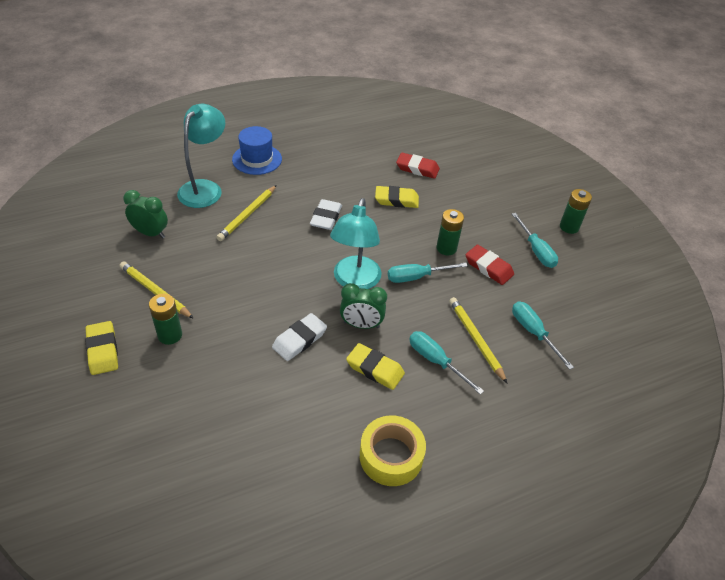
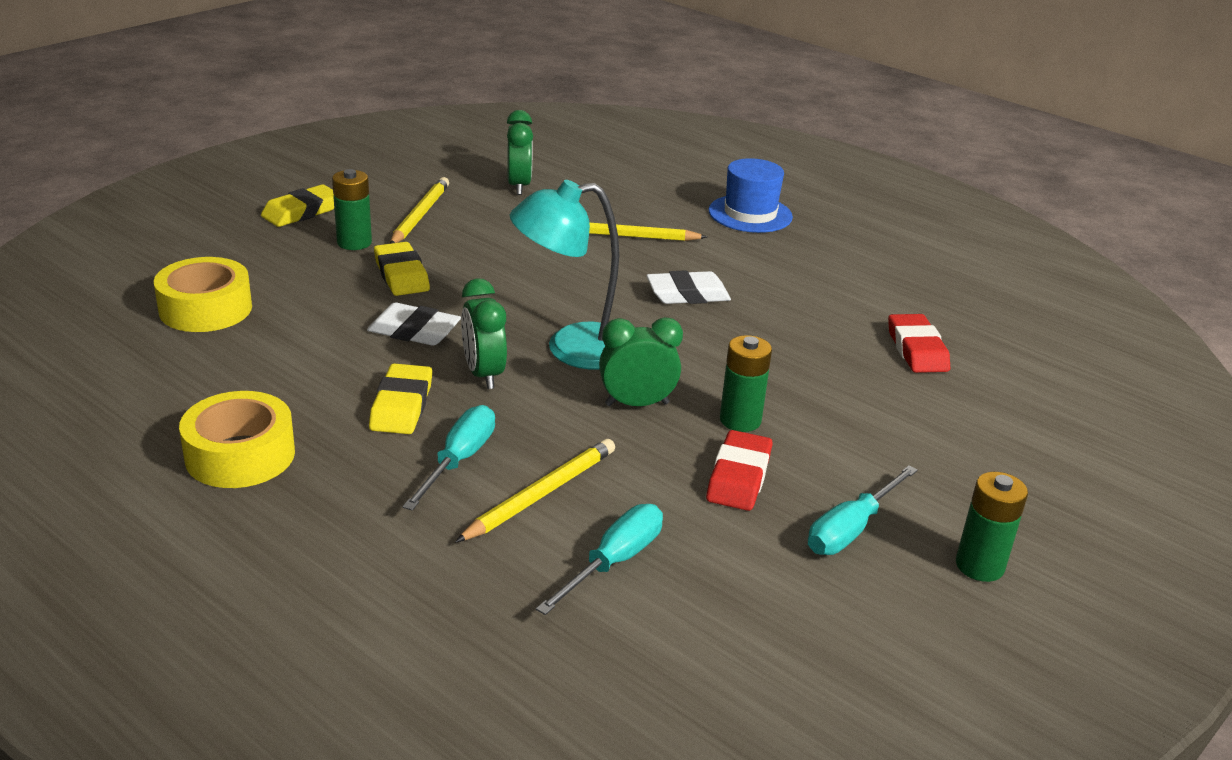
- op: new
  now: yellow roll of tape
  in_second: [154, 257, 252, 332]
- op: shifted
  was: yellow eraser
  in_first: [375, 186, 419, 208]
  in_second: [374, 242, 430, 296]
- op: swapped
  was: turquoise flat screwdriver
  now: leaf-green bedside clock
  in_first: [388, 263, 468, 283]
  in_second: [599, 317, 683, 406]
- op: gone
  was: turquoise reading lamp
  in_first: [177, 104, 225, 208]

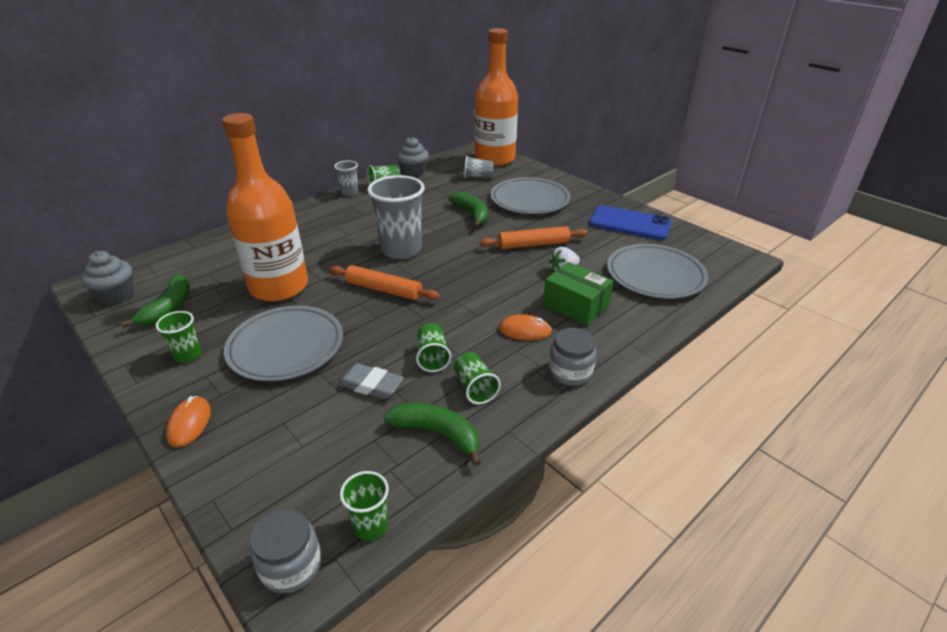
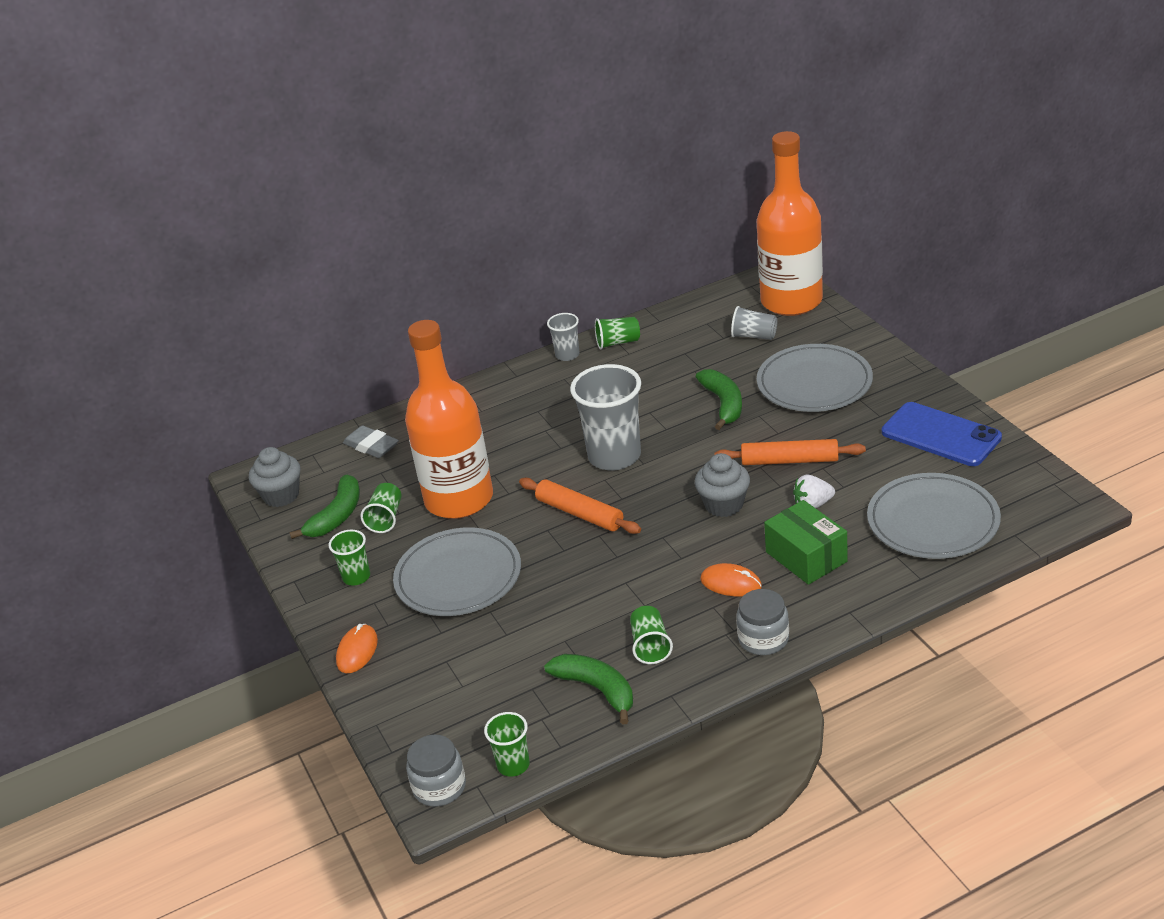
- op: shifted
  was: ash-grey eraser
  in_first: [337, 363, 404, 399]
  in_second: [343, 425, 399, 458]
- op: shifted
  was: leaf-green tumbler
  in_first: [416, 323, 451, 372]
  in_second: [361, 483, 402, 533]
- op: shifted
  was: ash-grey cupcake
  in_first: [396, 137, 429, 177]
  in_second: [695, 453, 750, 517]

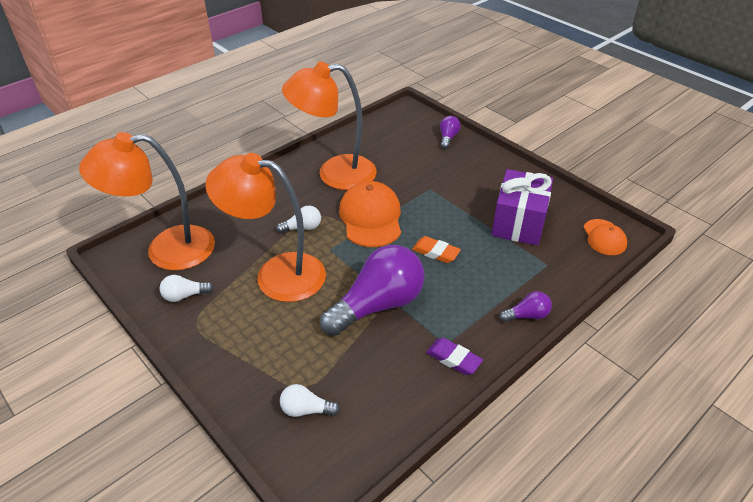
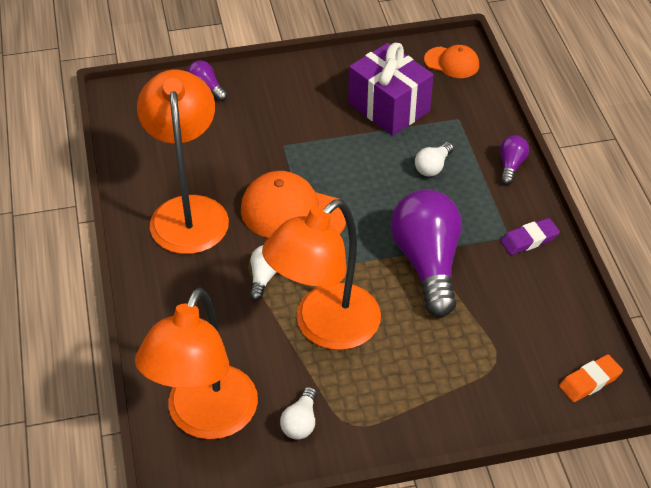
- op: rotated
  was: orange reading lamp
  in_first: [282, 62, 376, 190]
  in_second: [137, 70, 229, 254]
  clockwise: 150
- op: shifted
  was: snow-white bulb
  in_first: [280, 384, 340, 417]
  in_second: [415, 142, 454, 177]
- op: shifted
  was: orange eraser
  in_first: [412, 236, 461, 263]
  in_second: [559, 354, 623, 402]

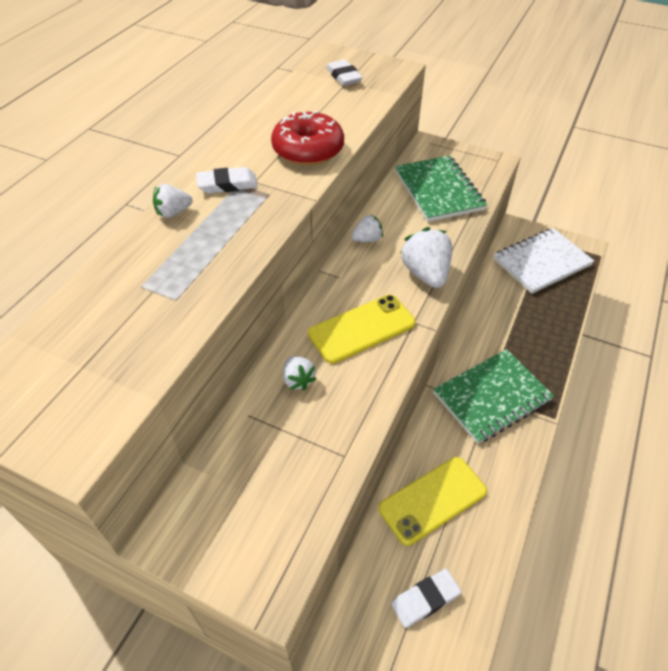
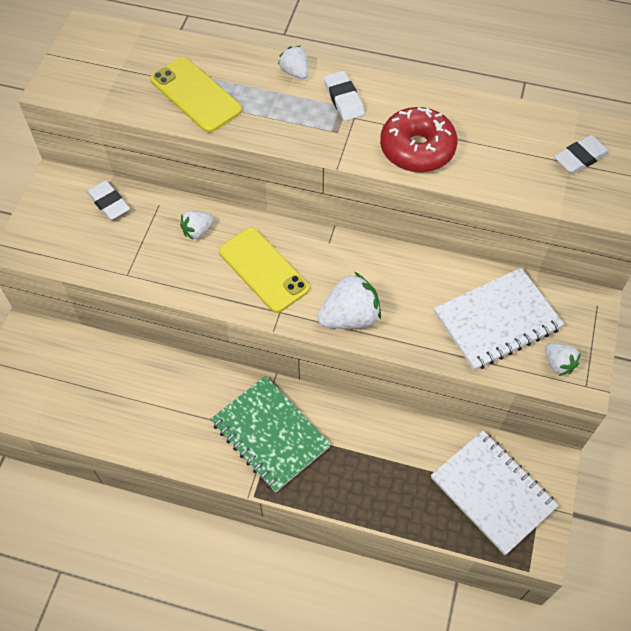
- op: shifted
  was: snow-white eraser
  in_first: [391, 569, 461, 628]
  in_second: [86, 180, 130, 220]
- op: shifted
  was: yellow mobile phone
  in_first: [379, 457, 487, 546]
  in_second: [150, 57, 242, 133]
- op: repainted
  was: leaf-green exercise book
  now: snow-white exercise book
  in_first: [395, 156, 487, 222]
  in_second: [434, 268, 564, 370]
- op: shifted
  was: snow-white berry
  in_first: [351, 214, 383, 242]
  in_second: [545, 343, 581, 376]

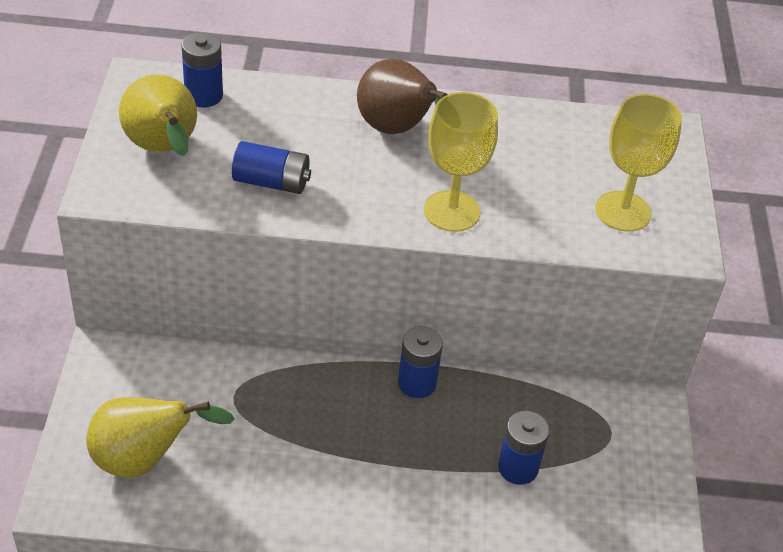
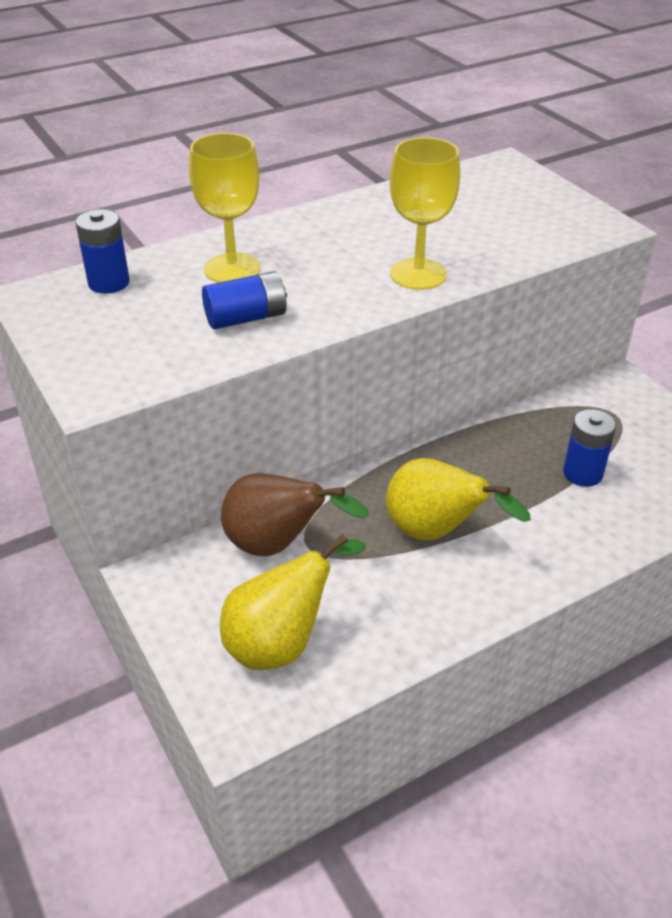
- op: shifted
  was: yellow wine glass
  in_first: [595, 94, 682, 232]
  in_second: [189, 133, 261, 283]
- op: shifted
  was: russet pear
  in_first: [357, 59, 448, 134]
  in_second: [221, 473, 369, 557]
- op: shifted
  was: yellow pear
  in_first: [119, 74, 197, 156]
  in_second: [386, 458, 531, 541]
- op: gone
  was: royal blue power cell
  in_first: [398, 326, 443, 398]

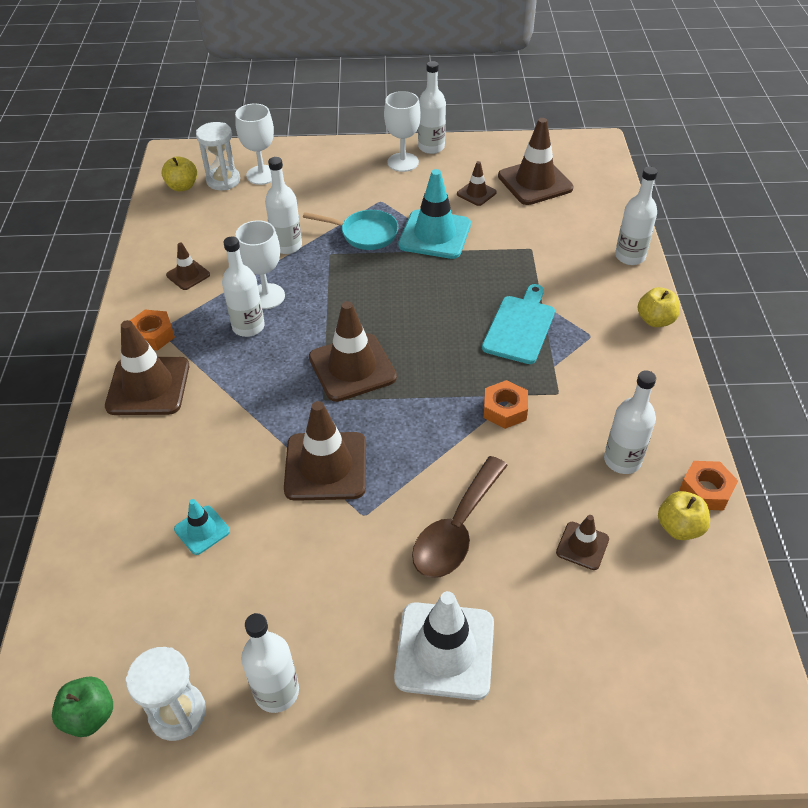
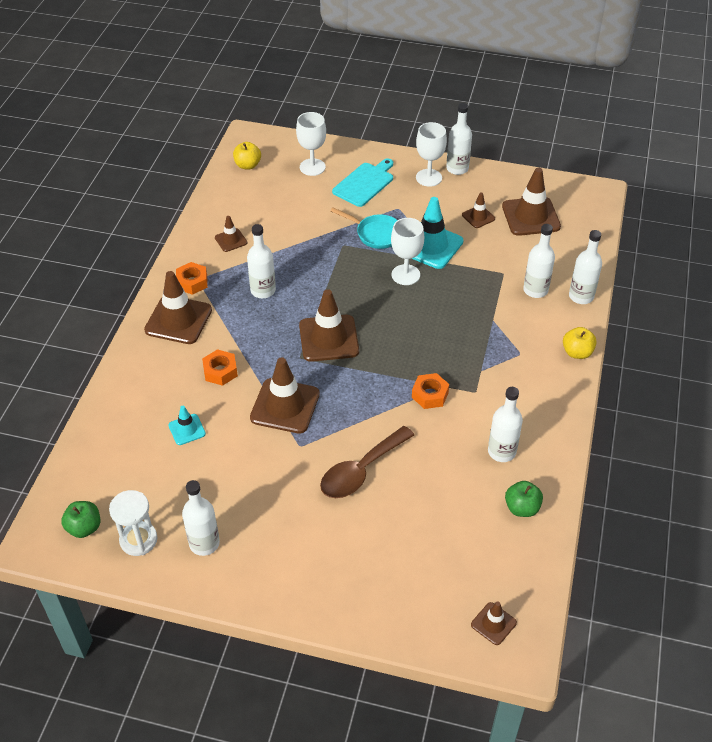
- op: shifted
  was: orange hexagon nut
  in_first: [679, 461, 738, 511]
  in_second: [202, 349, 238, 386]
- op: shifted
  was: turquoise chopping board
  in_first: [482, 284, 555, 364]
  in_second: [332, 159, 393, 207]
- op: shifted
  was: snow-white wine glass
  in_first: [236, 220, 285, 309]
  in_second: [391, 218, 424, 285]
- op: shifted
  was: russet road cone
  in_first: [556, 515, 609, 570]
  in_second: [471, 602, 517, 645]
- op: repainted
  was: yellow toy apple
  now: leaf-green toy apple
  in_first: [658, 491, 710, 540]
  in_second: [505, 481, 543, 517]
- op: shifted
  was: snow-white flask
  in_first: [265, 157, 302, 254]
  in_second: [523, 224, 555, 298]
- op: gone
  was: snow-white hourglass
  in_first: [196, 122, 240, 190]
- op: gone
  was: snow-white road cone
  in_first: [394, 591, 494, 700]

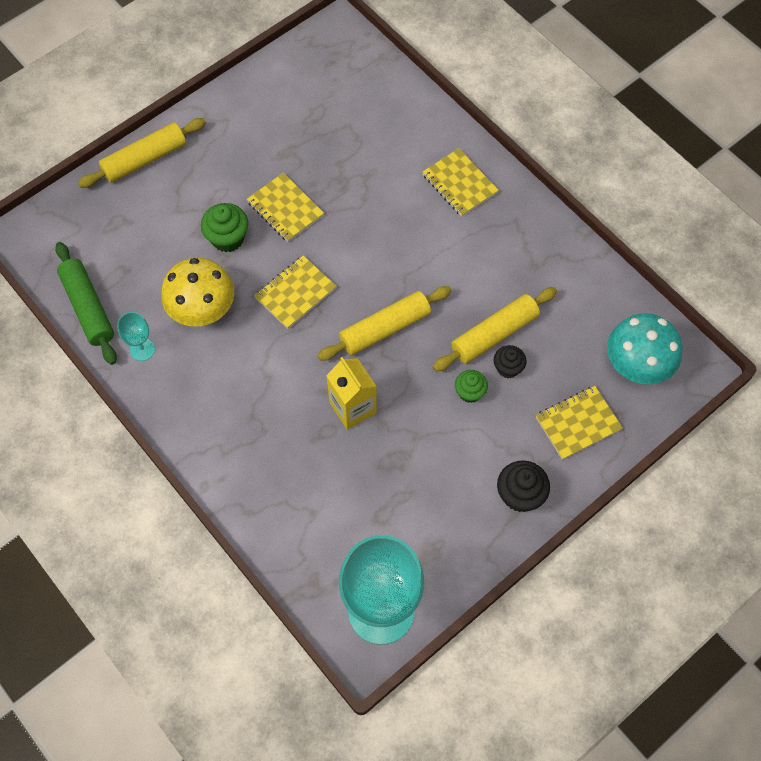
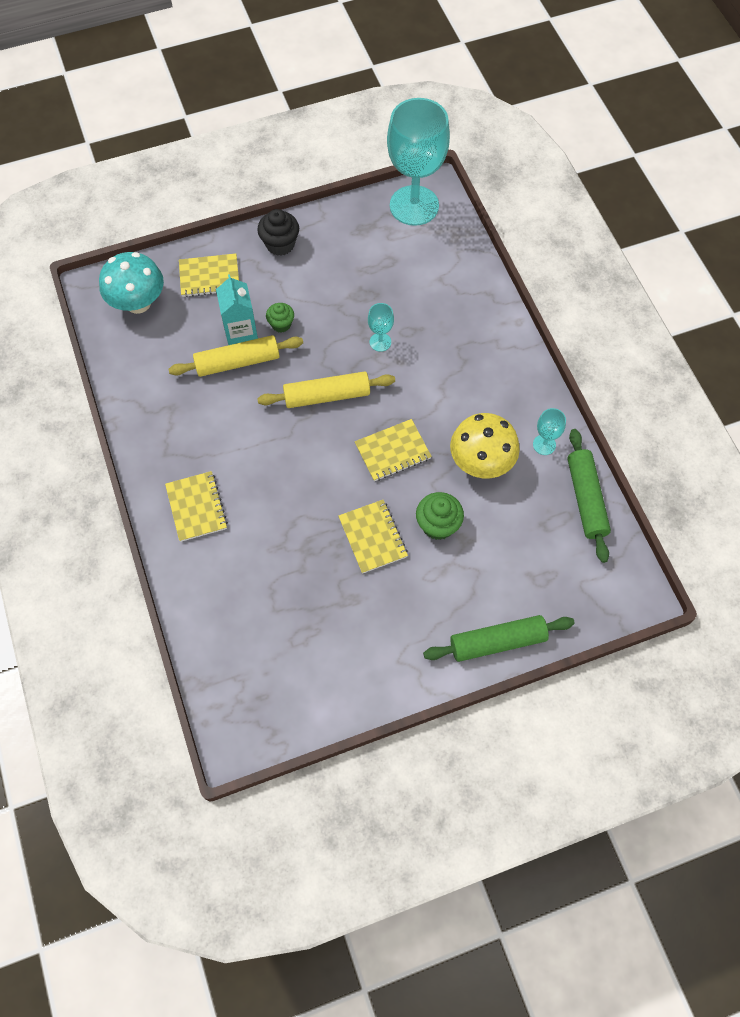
- op: swapped
  was: black cupcake
  now: turquoise carton
  in_first: [494, 345, 527, 378]
  in_second: [216, 274, 258, 345]
- op: swapped
  was: yellow carton
  now: turquoise wine glass
  in_first: [326, 357, 377, 430]
  in_second: [368, 303, 394, 352]
- op: repainted
  was: yellow dough roller
  now: leaf-green dough roller
  in_first: [78, 118, 206, 188]
  in_second: [423, 615, 575, 662]

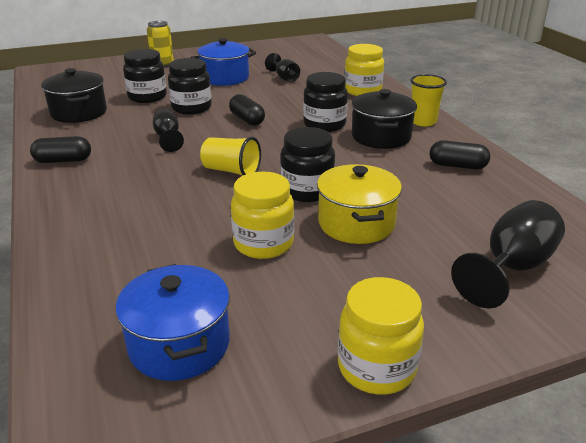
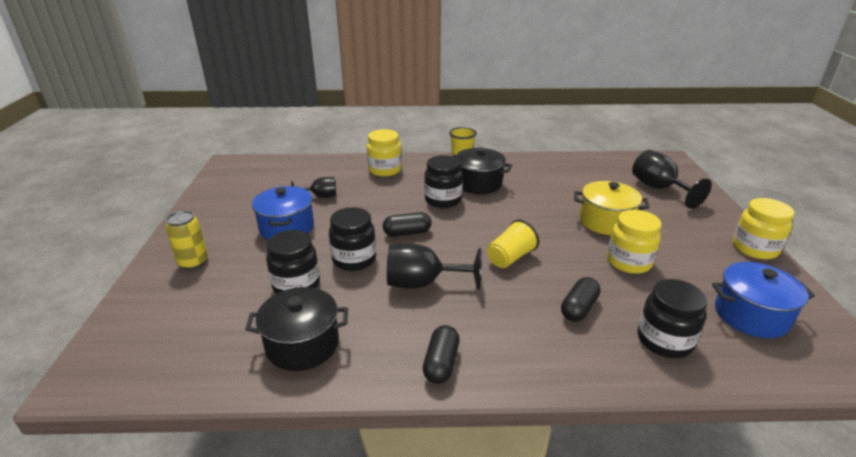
- op: scaled
  was: black wine glass
  in_first: [153, 109, 184, 152]
  in_second: [387, 243, 482, 290]
  ratio: 1.67
- op: shifted
  was: black capsule
  in_first: [430, 140, 490, 169]
  in_second: [561, 277, 601, 322]
- op: shifted
  was: black preserve jar
  in_first: [280, 127, 335, 202]
  in_second: [638, 279, 707, 358]

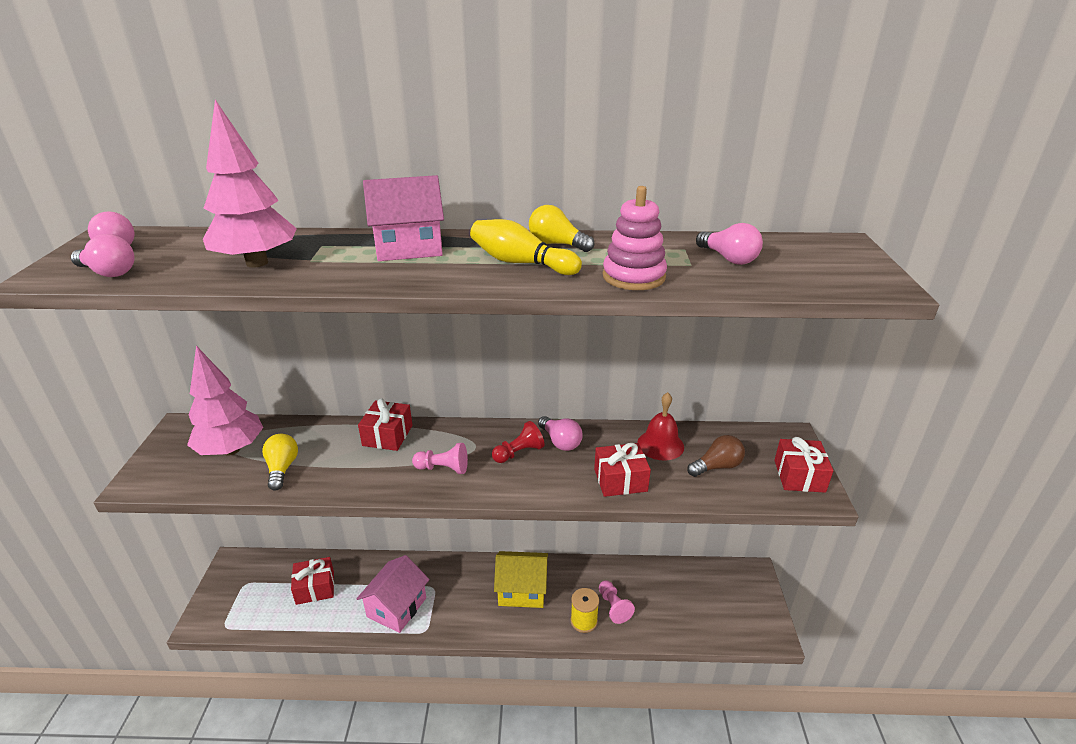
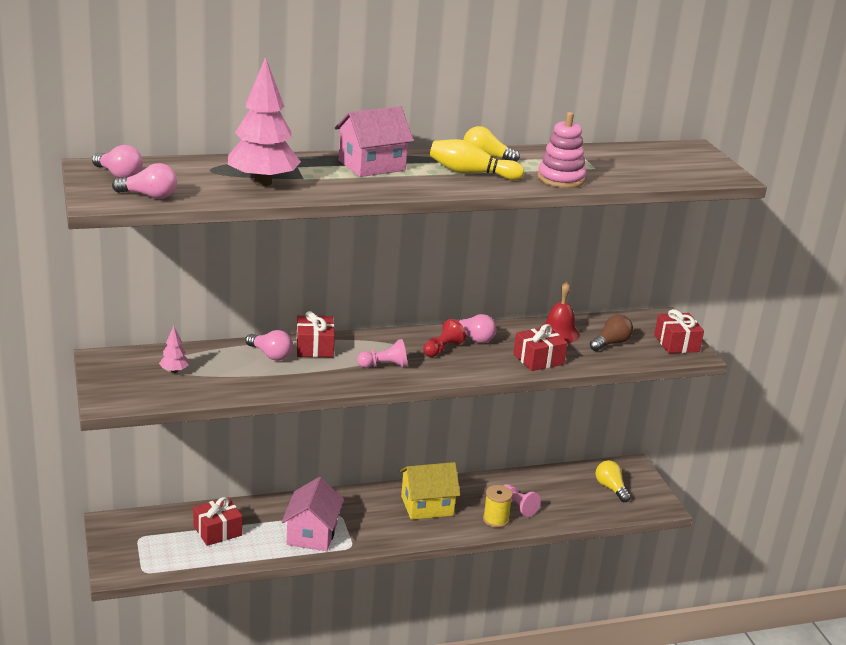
- op: scaled
  was: rose-pink tree
  in_first: [187, 346, 263, 456]
  in_second: [159, 326, 189, 373]
  ratio: 0.44
- op: shifted
  was: rose-pink bulb
  in_first: [696, 223, 763, 265]
  in_second: [246, 330, 293, 361]
- op: shifted
  was: yellow bulb
  in_first: [262, 434, 298, 491]
  in_second: [596, 460, 631, 502]

